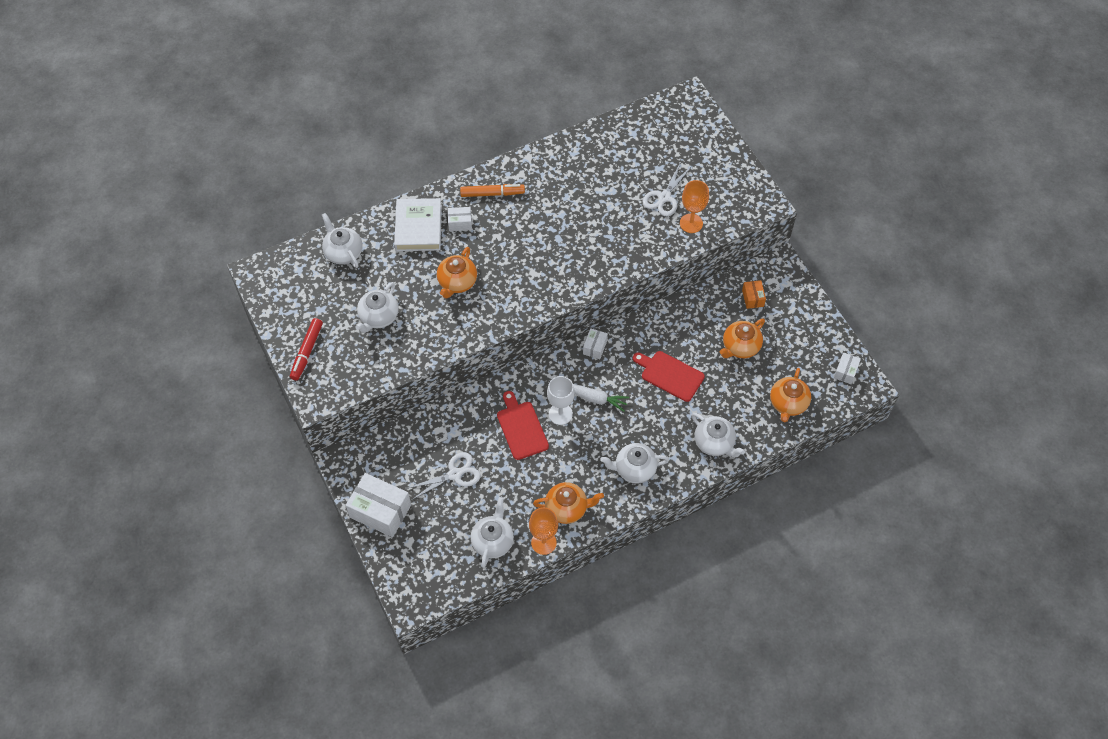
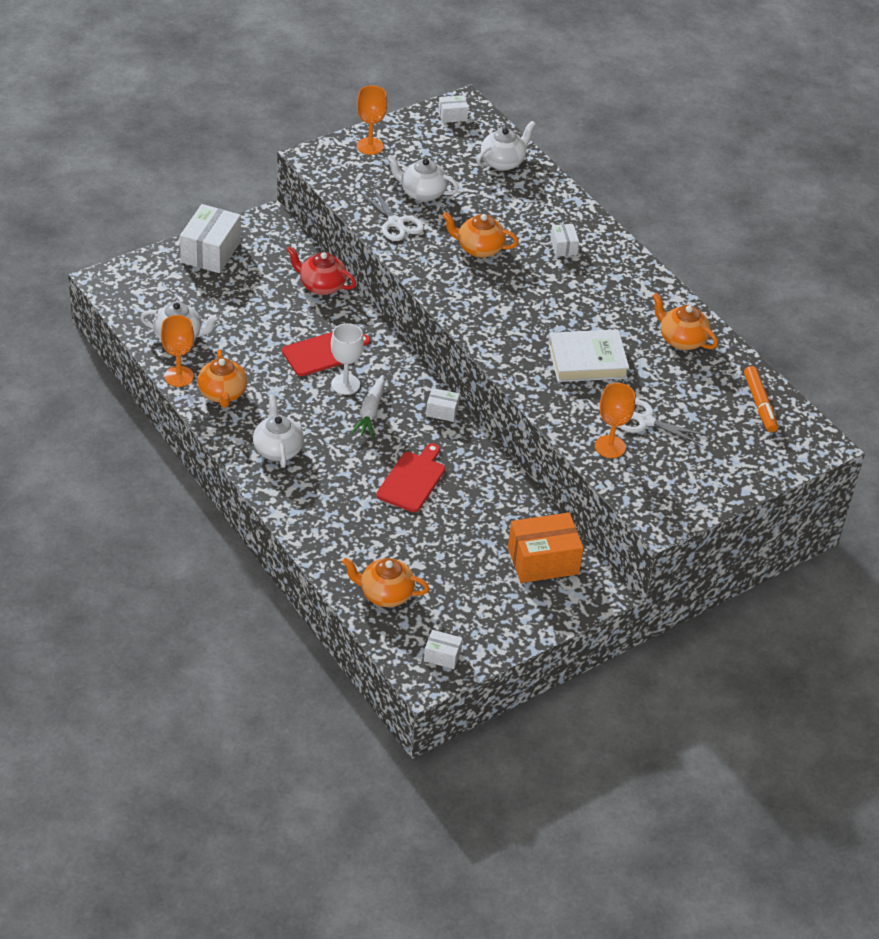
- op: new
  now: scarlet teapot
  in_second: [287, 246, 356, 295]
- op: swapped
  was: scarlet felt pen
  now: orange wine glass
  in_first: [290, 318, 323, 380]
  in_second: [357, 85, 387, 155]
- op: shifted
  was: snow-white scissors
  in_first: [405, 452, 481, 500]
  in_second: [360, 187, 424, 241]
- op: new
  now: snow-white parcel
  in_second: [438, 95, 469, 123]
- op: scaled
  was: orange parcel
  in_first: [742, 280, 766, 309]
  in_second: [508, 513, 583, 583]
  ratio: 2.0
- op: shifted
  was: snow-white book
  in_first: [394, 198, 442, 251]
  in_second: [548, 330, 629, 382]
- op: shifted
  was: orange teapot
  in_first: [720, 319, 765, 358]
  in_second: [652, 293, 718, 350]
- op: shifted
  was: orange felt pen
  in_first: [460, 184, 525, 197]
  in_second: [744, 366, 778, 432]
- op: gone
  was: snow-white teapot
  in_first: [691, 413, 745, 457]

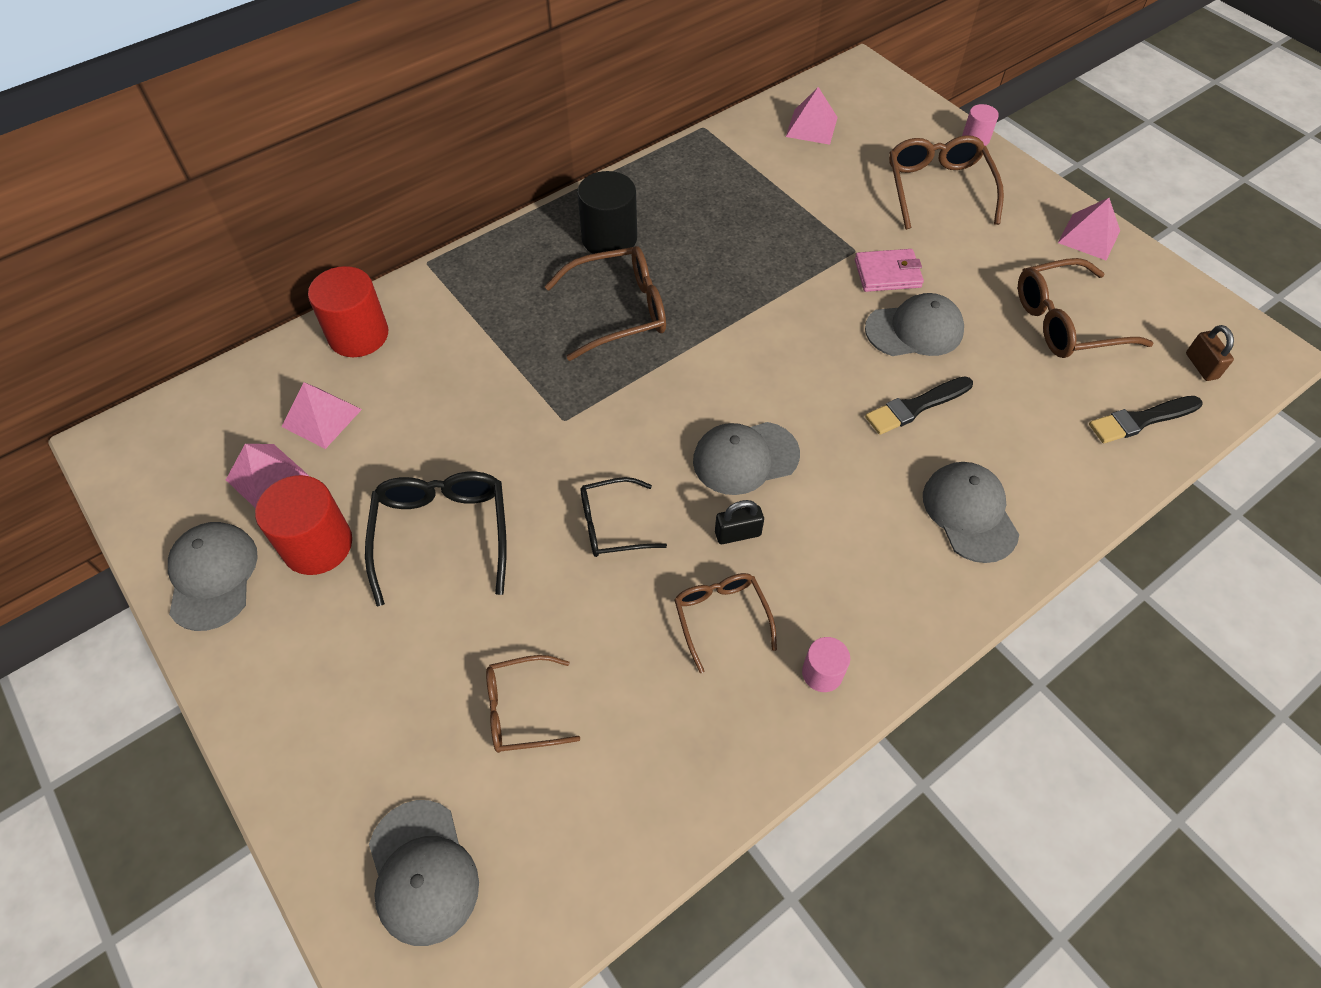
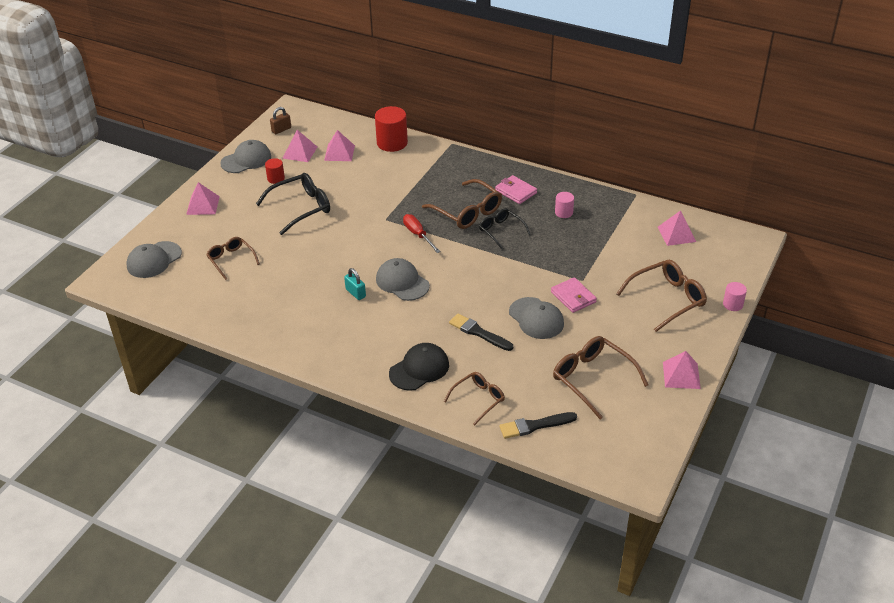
- op: new
  now: rose-pink pyramid shape
  in_second: [186, 182, 220, 215]
- op: scaled
  was: scarlet solid cylinder
  in_first: [255, 475, 352, 575]
  in_second: [265, 158, 285, 184]
  ratio: 0.54
- op: shifted
  was: russet lock
  in_first: [1186, 325, 1234, 381]
  in_second: [270, 107, 291, 134]
- op: repainted
  was: black lock
  now: turquoise lock
  in_first: [715, 500, 764, 544]
  in_second: [344, 268, 366, 300]
- op: repainted
  was: ash-grey peaked cap
  now: black peaked cap
  in_first: [923, 462, 1019, 563]
  in_second: [389, 343, 449, 391]
- op: new
  now: scarlet flat screwdriver
  in_second: [403, 214, 441, 253]
- op: shifted
  was: russet spectacles
  in_first: [674, 573, 777, 673]
  in_second: [444, 372, 505, 426]
- op: shifted
  was: black spectacles
  in_first: [580, 477, 667, 557]
  in_second: [479, 208, 531, 250]
- op: swapped
  was: black solid cylinder
  now: rose-pink card wallet
  in_first: [577, 171, 637, 254]
  in_second: [495, 175, 537, 204]
- op: rotated
  was: black paintbrush
  in_first: [1089, 396, 1203, 443]
  in_second: [499, 412, 577, 439]
  clockwise: -60
- op: shifted
  was: rose-pink solid cylinder
  in_first: [802, 637, 850, 692]
  in_second: [555, 192, 574, 218]

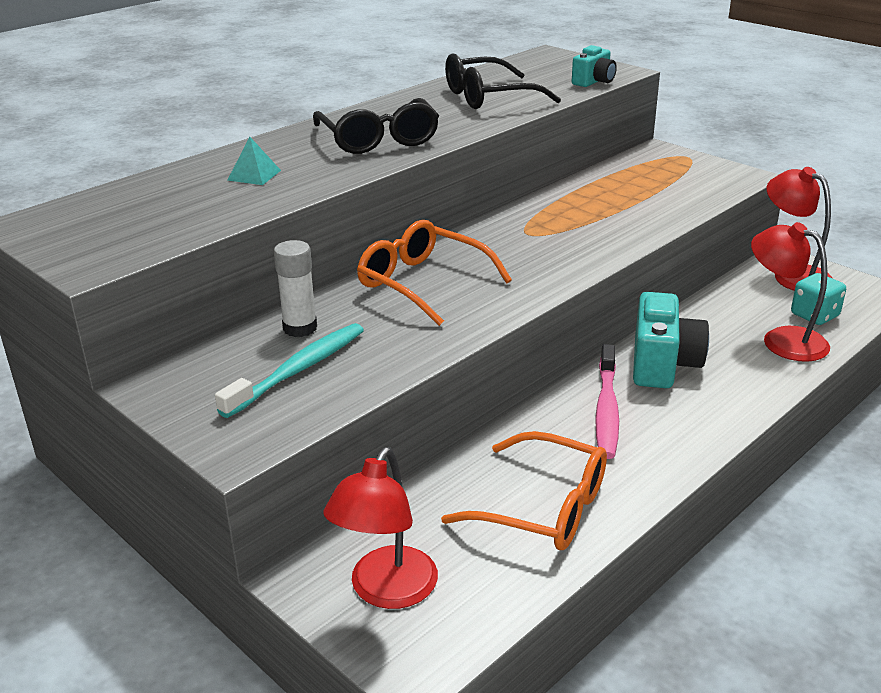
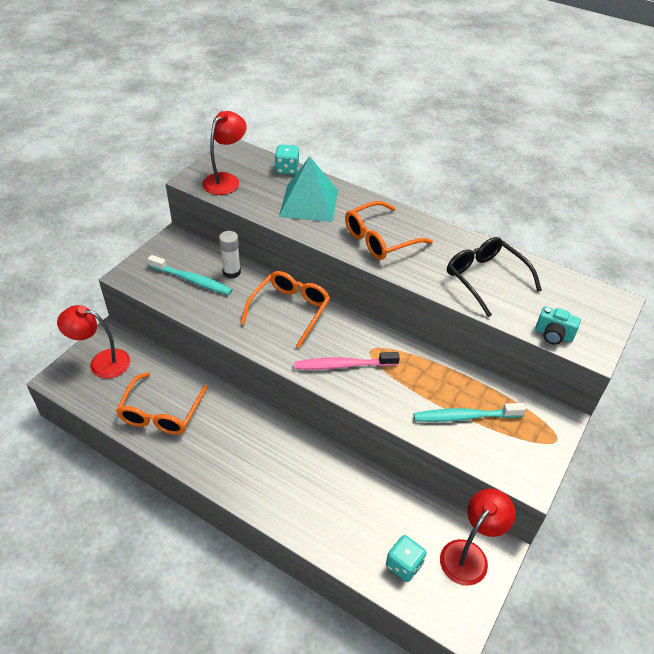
- op: shifted
  was: scarlet reading lamp
  in_first: [751, 222, 830, 362]
  in_second: [202, 111, 246, 195]
- op: new
  now: turquoise die
  in_second: [275, 145, 299, 175]
- op: scaled
  was: turquoise pyramid shape
  in_first: [228, 137, 281, 185]
  in_second: [279, 156, 338, 222]
  ratio: 2.36
- op: shifted
  was: rose-pink tooth brush
  in_first: [595, 344, 619, 459]
  in_second: [294, 352, 400, 370]
- op: repainted
  was: black spectacles
  now: orange spectacles
  in_first: [313, 98, 439, 154]
  in_second: [345, 201, 433, 260]
- op: new
  now: turquoise tooth brush
  in_second: [414, 403, 526, 422]
- op: gone
  was: turquoise photo camera
  in_first: [633, 292, 709, 388]

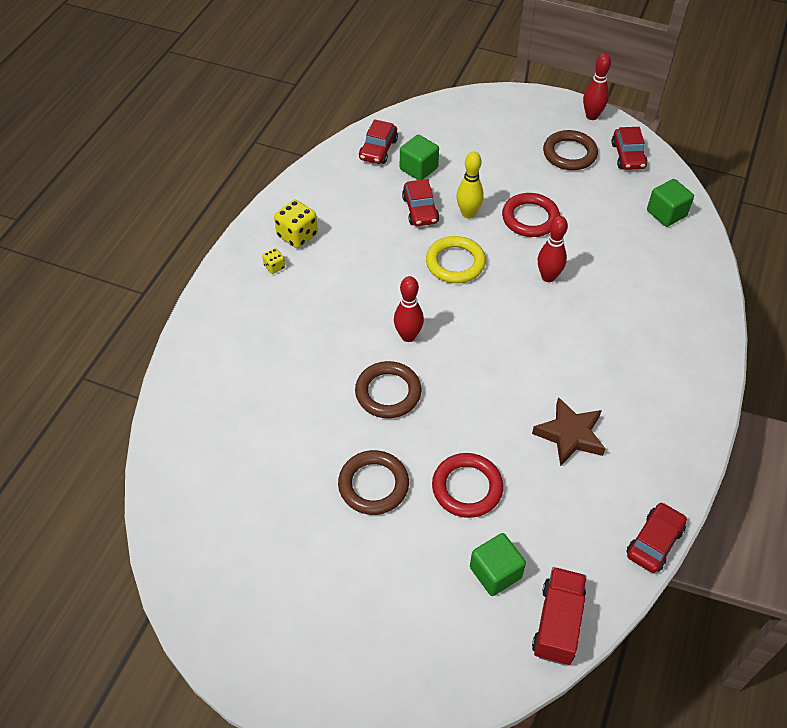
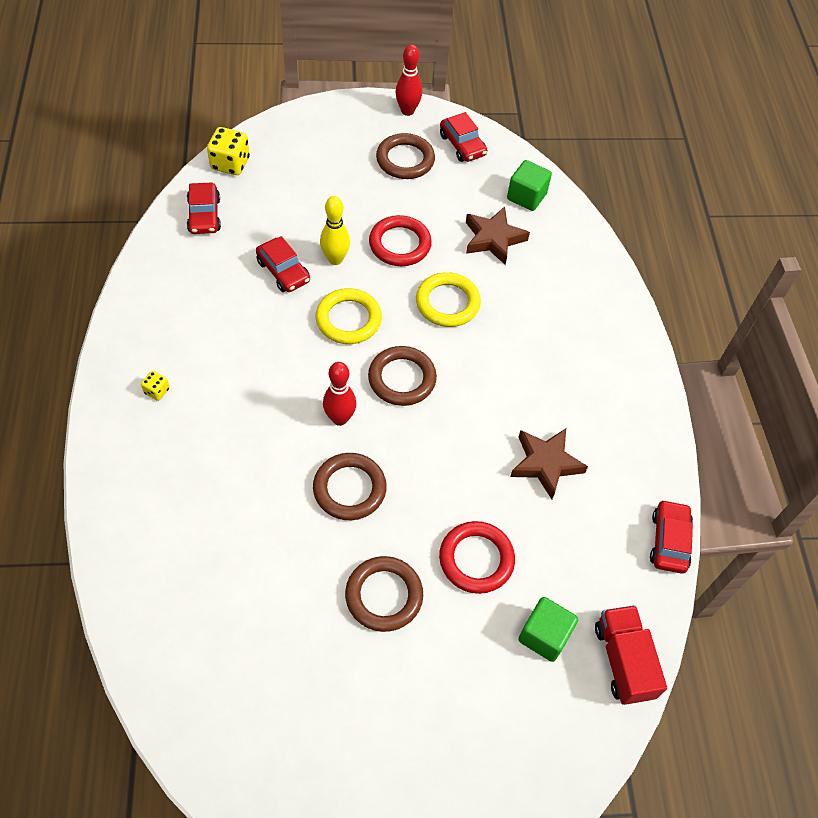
- op: shifted
  was: yellow die
  in_first: [274, 200, 318, 248]
  in_second: [207, 127, 250, 175]
- op: new
  now: russet torus
  in_second: [368, 346, 437, 406]
- op: swapped
  was: scarlet tenpin
  now: yellow torus
  in_first: [538, 216, 568, 282]
  in_second: [416, 272, 481, 327]
- op: new
  now: russet five-pointed star
  in_second: [466, 207, 530, 265]
- op: gone
  was: leaf-green block
  in_first: [400, 135, 439, 180]

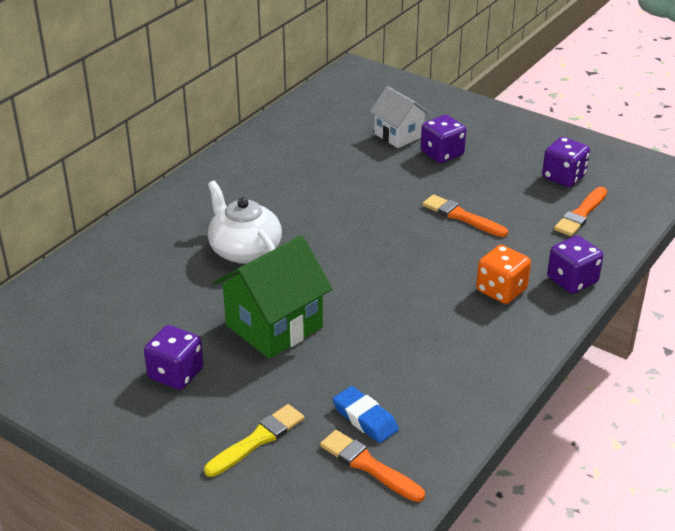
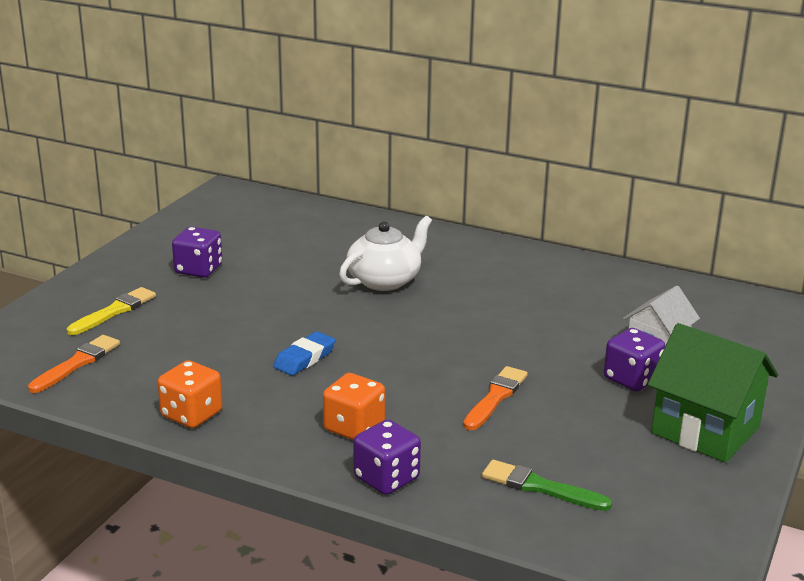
- op: rotated
  was: yellow paintbrush
  in_first: [204, 404, 304, 477]
  in_second: [67, 287, 156, 335]
  clockwise: -90
- op: new
  now: orange die
  in_second: [157, 360, 222, 428]
- op: shifted
  was: royal blue eraser
  in_first: [333, 386, 399, 443]
  in_second: [273, 331, 336, 376]
- op: repainted
  was: orange paintbrush
  now: leaf-green paintbrush
  in_first: [554, 187, 607, 236]
  in_second: [482, 460, 612, 511]
- op: shifted
  was: leaf-green cottage
  in_first: [213, 235, 333, 359]
  in_second: [648, 323, 778, 463]
- op: gone
  was: royal purple die
  in_first: [542, 137, 590, 187]

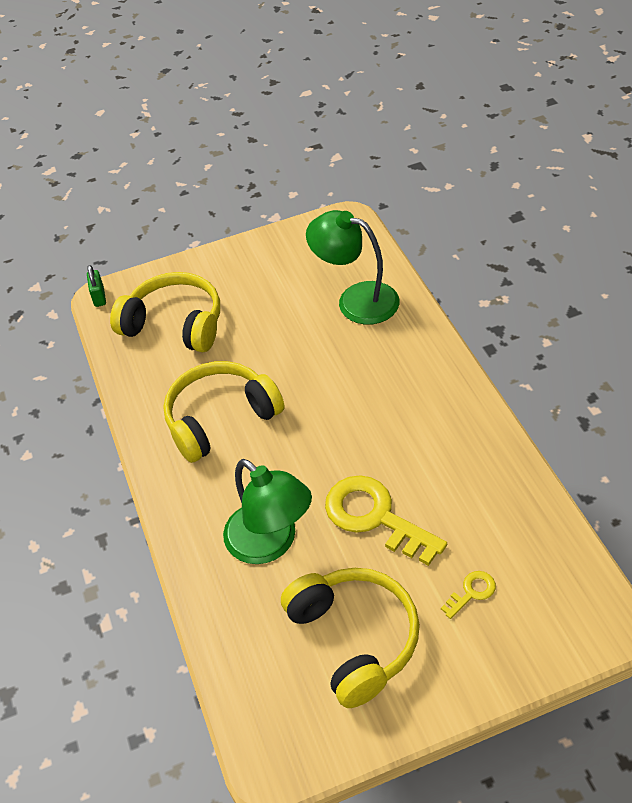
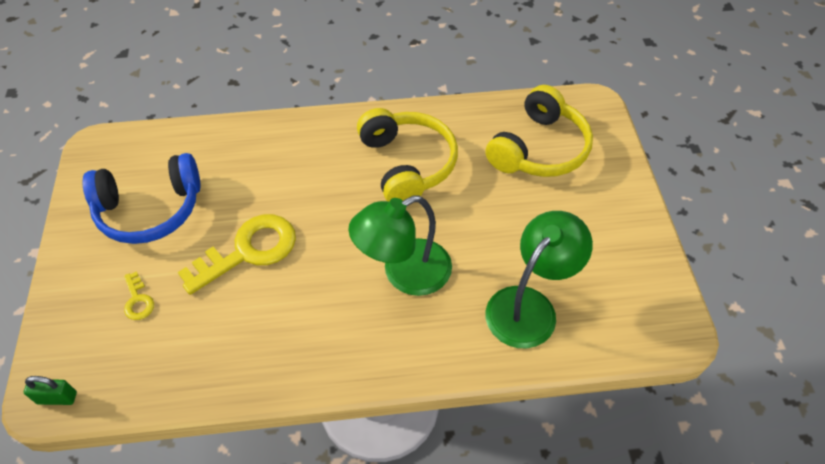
- op: shifted
  was: leaf-green lock
  in_first: [87, 265, 106, 307]
  in_second: [24, 376, 77, 405]
- op: repainted
  was: yellow headphones
  now: royal blue headphones
  in_first: [281, 568, 420, 708]
  in_second: [83, 153, 201, 244]
- op: shifted
  was: leaf-green reading lamp
  in_first: [223, 459, 312, 564]
  in_second: [348, 196, 452, 296]

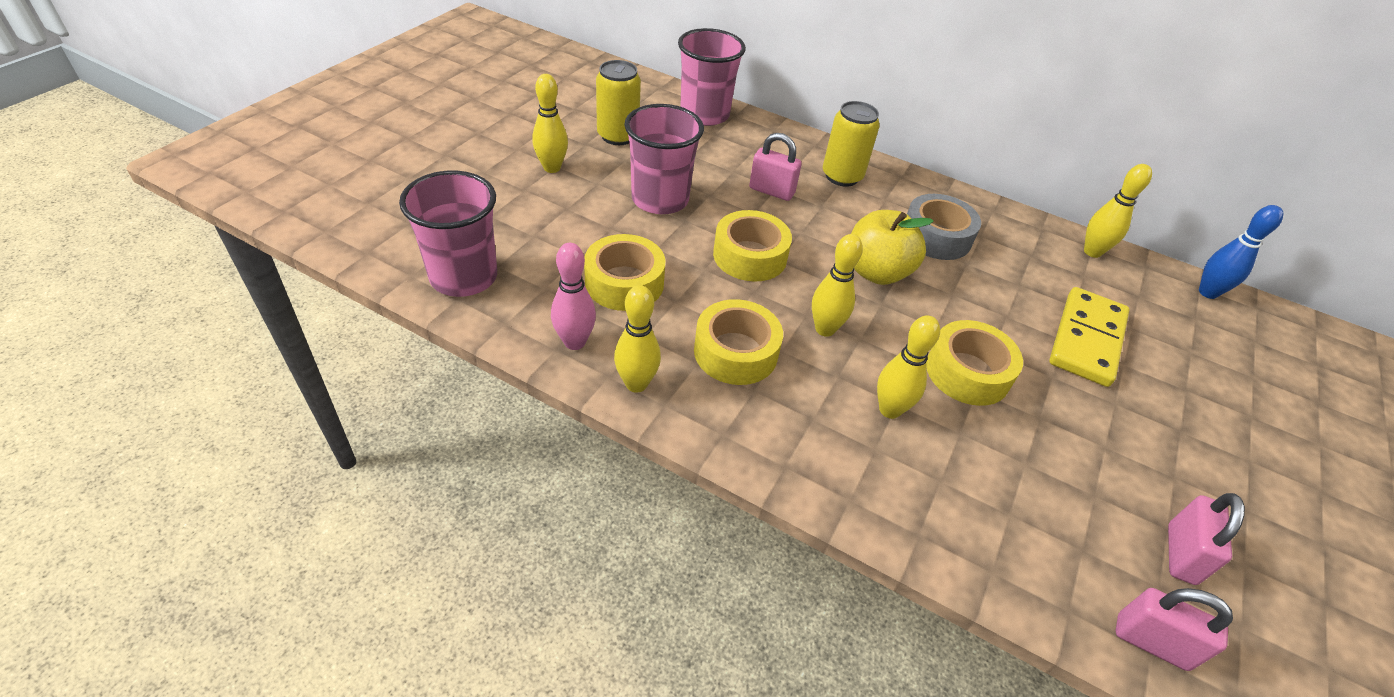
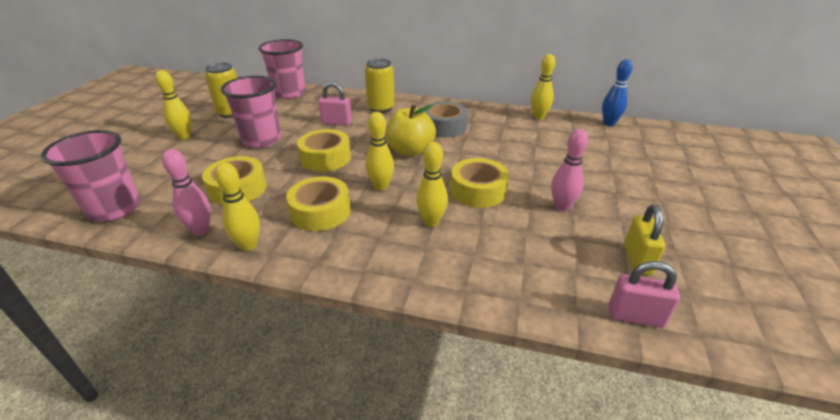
- op: new
  now: rose-pink tenpin
  in_second: [551, 129, 588, 212]
- op: repainted
  was: rose-pink lock
  now: yellow lock
  in_first: [1168, 493, 1245, 585]
  in_second: [624, 204, 665, 275]
- op: gone
  was: yellow domino piece
  in_first: [1049, 287, 1130, 387]

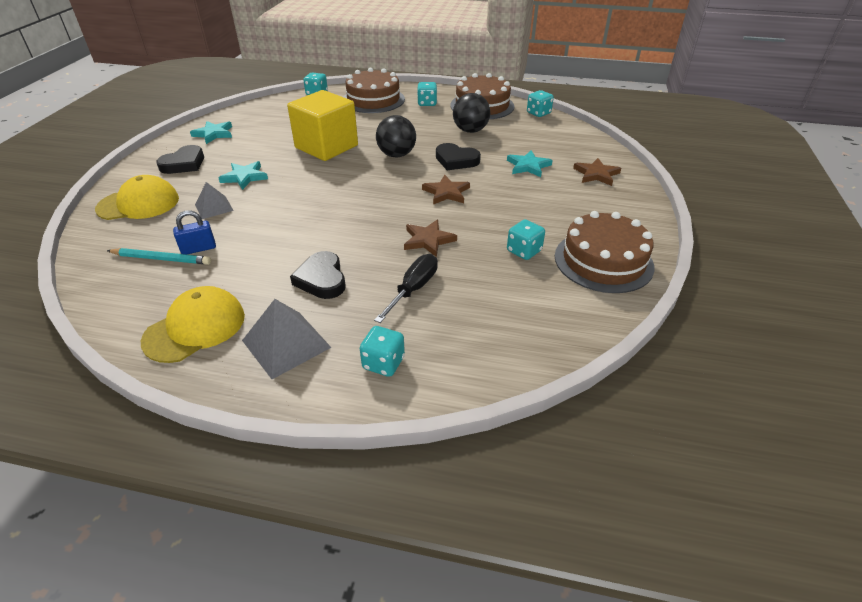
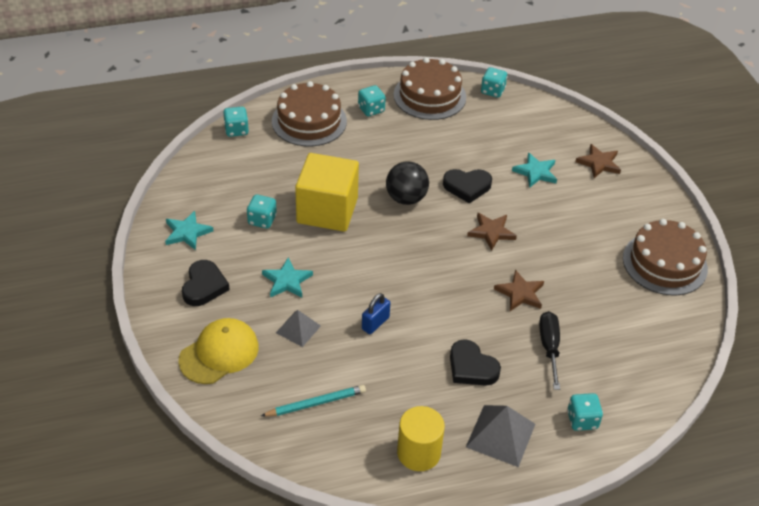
- op: shifted
  was: turquoise die
  in_first: [507, 219, 545, 260]
  in_second: [247, 195, 277, 229]
- op: shifted
  was: royal blue lock
  in_first: [173, 210, 216, 254]
  in_second: [362, 293, 390, 334]
- op: swapped
  was: yellow peaked cap
  now: yellow solid cylinder
  in_first: [141, 286, 245, 363]
  in_second: [397, 406, 445, 471]
- op: gone
  was: black play ball
  in_first: [453, 93, 490, 133]

